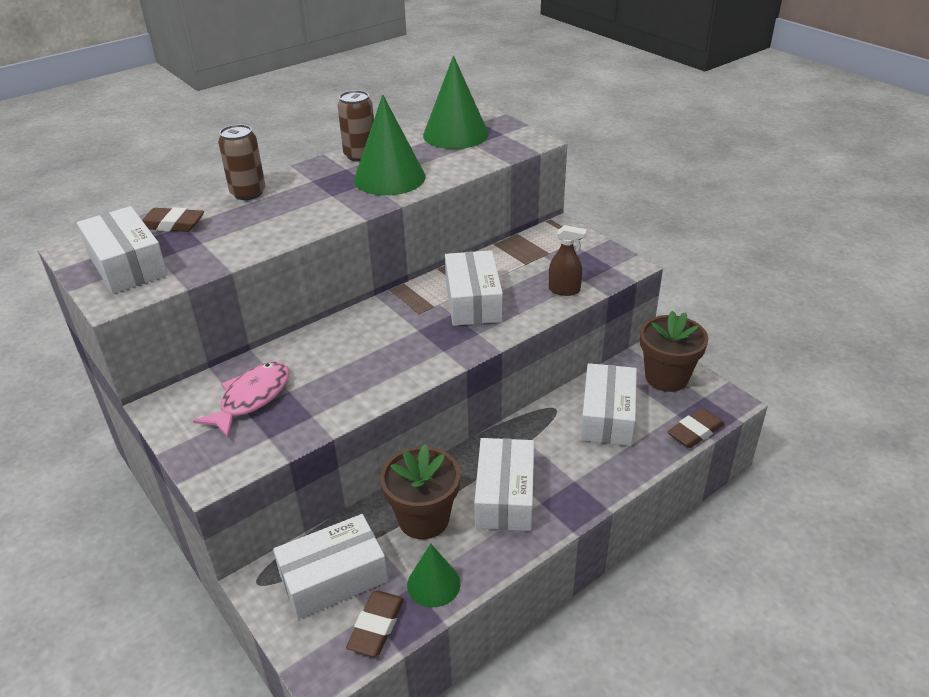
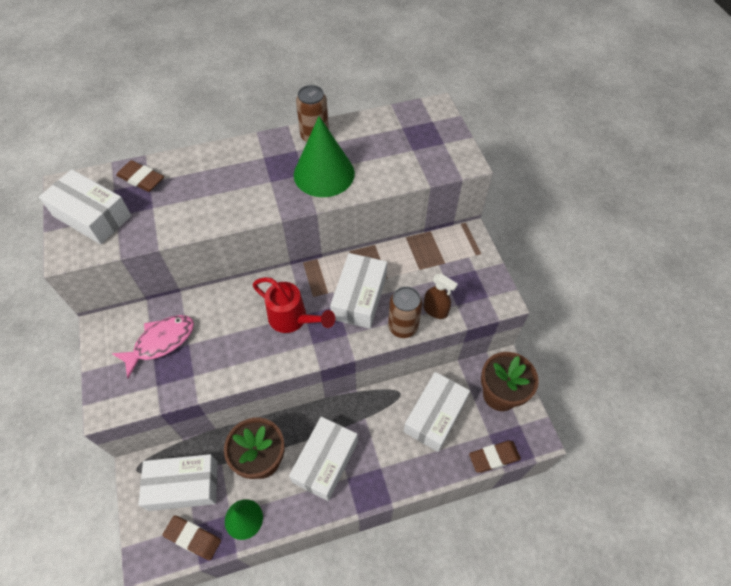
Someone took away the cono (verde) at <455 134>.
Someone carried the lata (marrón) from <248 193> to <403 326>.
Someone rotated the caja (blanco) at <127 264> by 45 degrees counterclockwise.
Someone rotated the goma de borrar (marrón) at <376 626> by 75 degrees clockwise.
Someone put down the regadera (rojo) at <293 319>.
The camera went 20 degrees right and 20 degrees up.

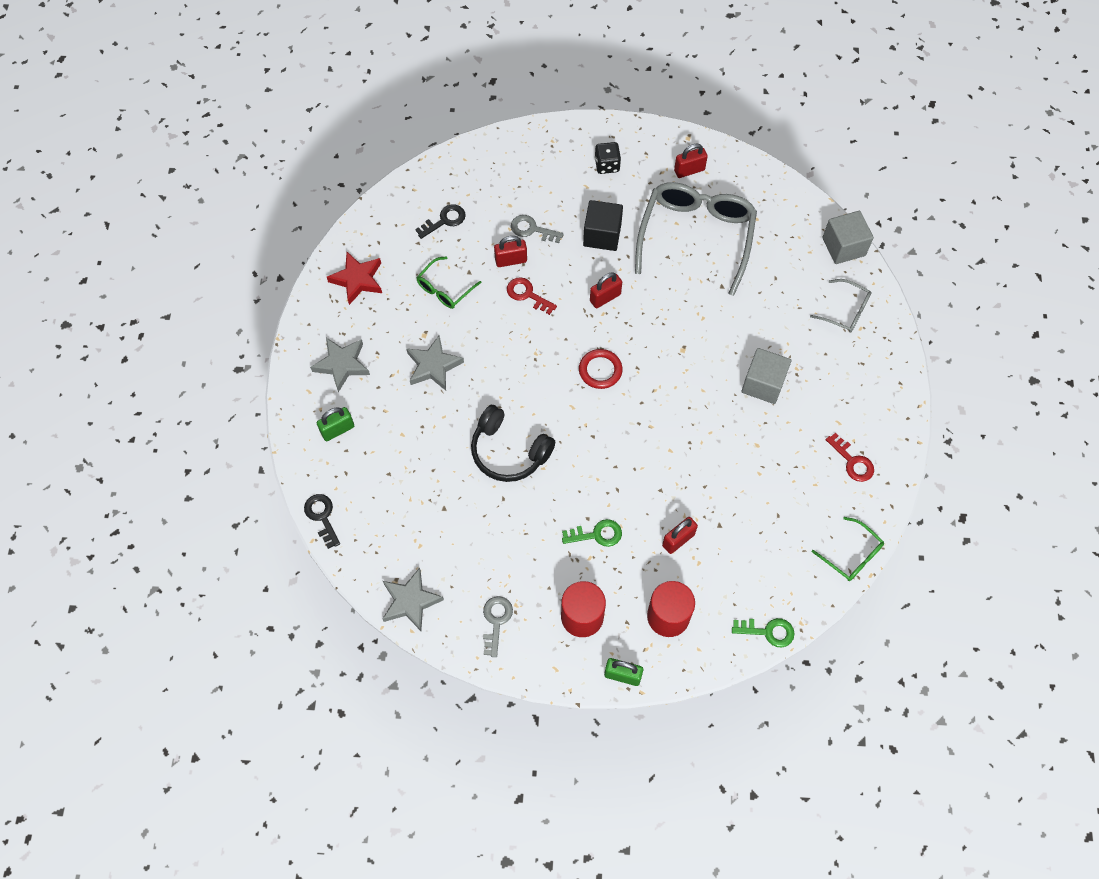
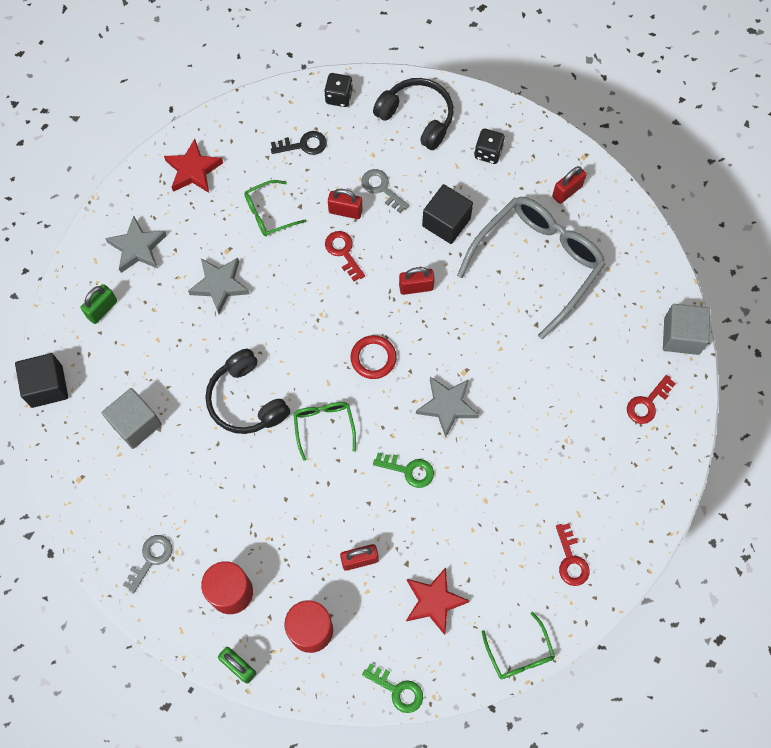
Someone rotated the candado (rojo) at <689 170> by 45 degrees counterclockwise.
Someone swapped the gafas (gris) at <845 311> for the llave (rojo) at <647 403>.
Someone carried the cubo (gris) from <763 384> to <136 424>.
Someone rotated the candado (verde) at <337 430> by 45 degrees counterclockwise.
Someone swapped the llave (negro) at <322 516> for the cubo (negro) at <47 386>.
Someone carried the llave (verde) from <597 534> to <409 470>.
Someone carried the estrella (gris) from <410 601> to <447 406>.
Someone put down the dado (negro) at <339 97>.
Someone put down the auriculares (negro) at <417 117>.
Someone put down the gafas (verde) at <324 426>.
Someone put down the estrella (rojo) at <434 601>.
The camera went 25 degrees right and 5 degrees up.

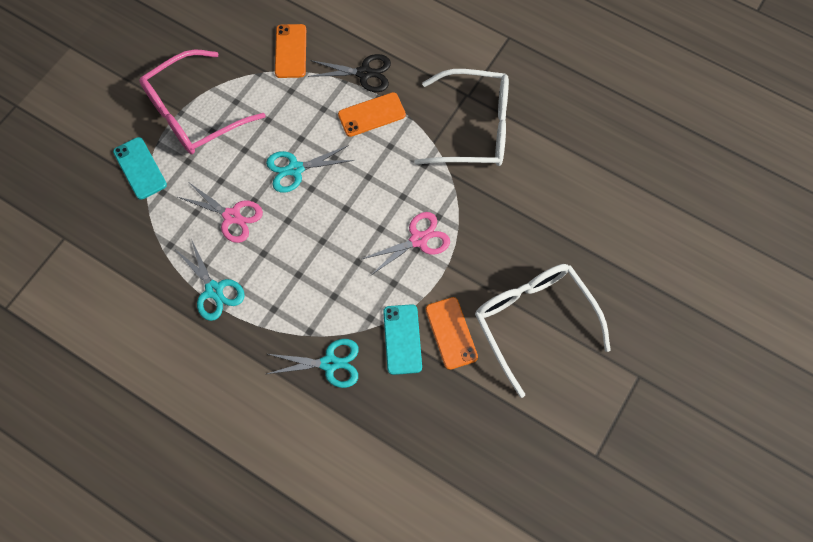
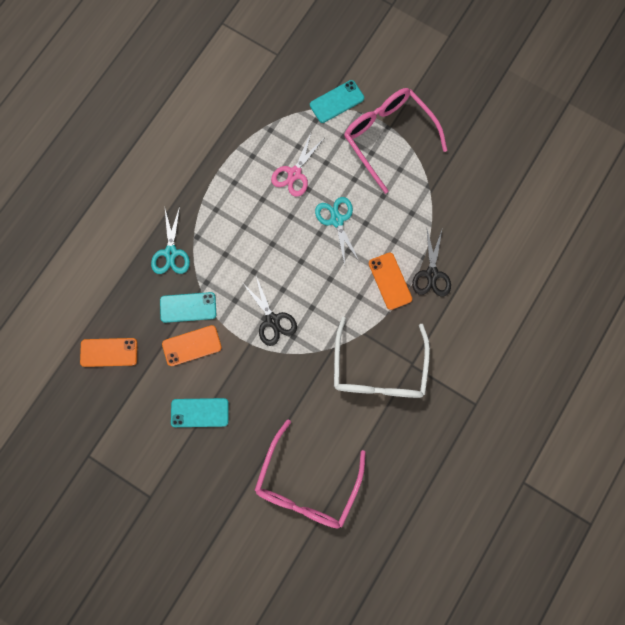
Someone carried the móvil (naranja) from <291 51> to <109 352>.
Someone repainted the tijeras (rosa) at <418 239>, which became the tijeras (negro) at <273 320>.
Someone took away the tijeras (turquesa) at <214 290>.
Someone swapped the gafas (blanco) at <533 321> for the móvil (turquesa) at <200 412>.
Someone put down the gafas (rosa) at <307 483>.
The camera went 90 degrees right and 10 degrees up.

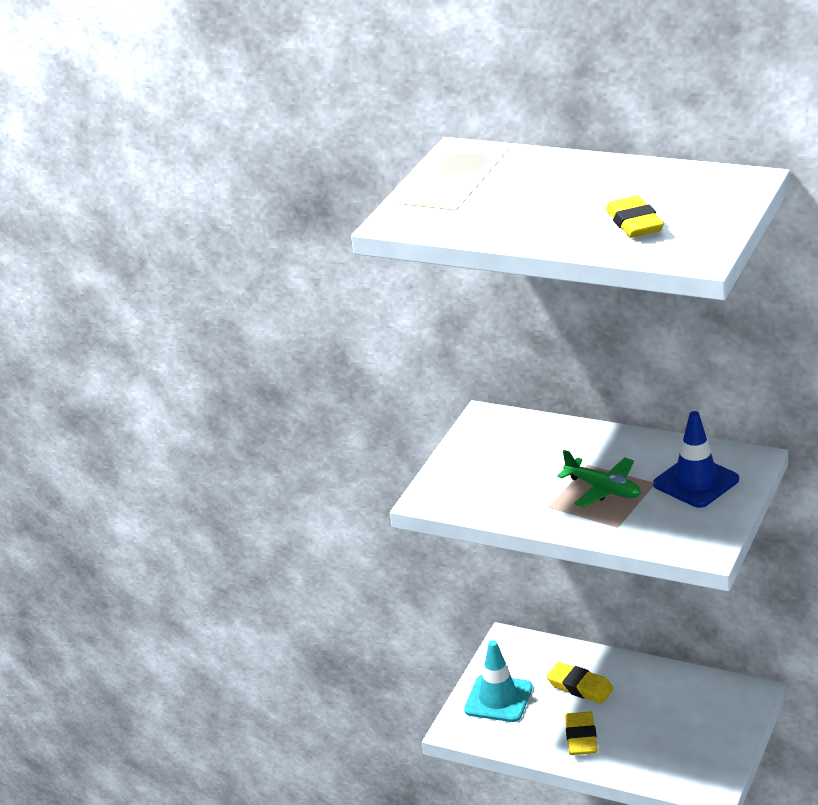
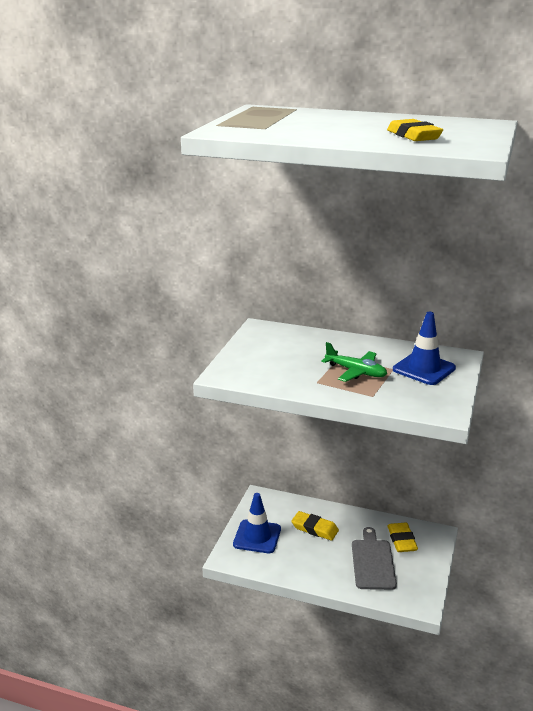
Someone repainted the cono de tráfico (turquesa) at <498 699>, which became the cono de tráfico (azul) at <257 537>.
Someone carried the goma de borrar (amarillo) from <581 737> to <402 540>.
Someone put down the tabla de cortar (gris) at <372 562>.
The camera went 10 degrees left and 5 degrees down.

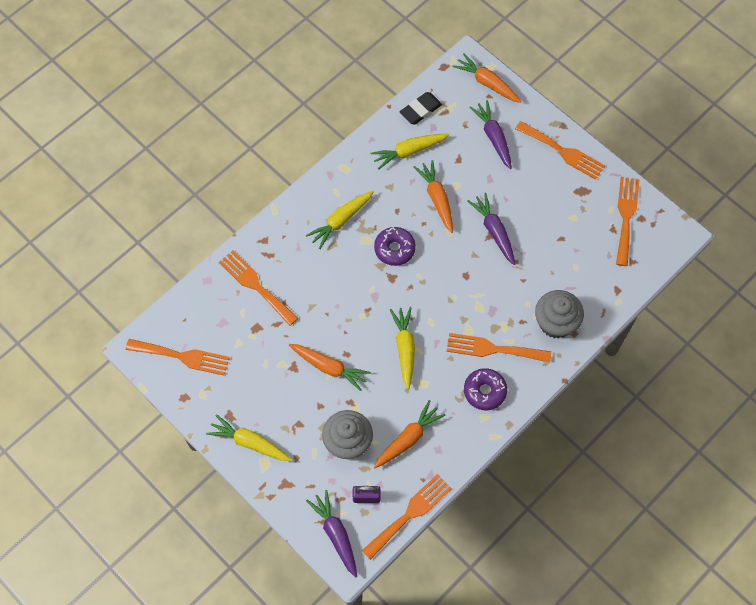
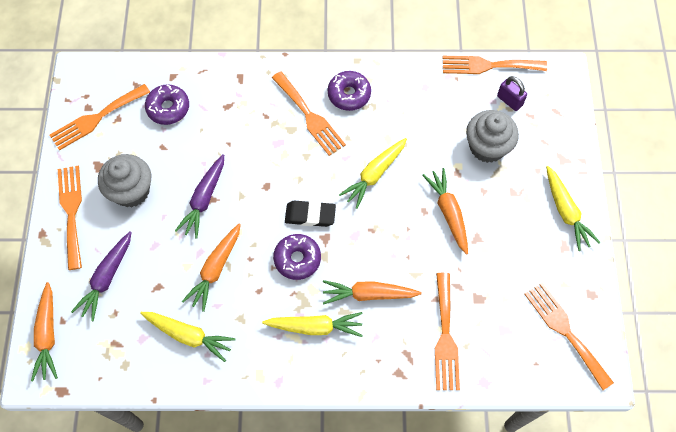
Someone carried the goma de borrar (negro) from <420 110> to <310 215>.
Someone carried the magdalena (gris) from <555 323> to <131 191>.
Someone carried the zanahoria (naranja) from <408 438> to <368 294>.
Someone took away the zanahoria (morado) at <335 534>.
Someone put down the rosquilla (morado) at <168 108>.
The camera went 135 degrees left and 0 degrees up.

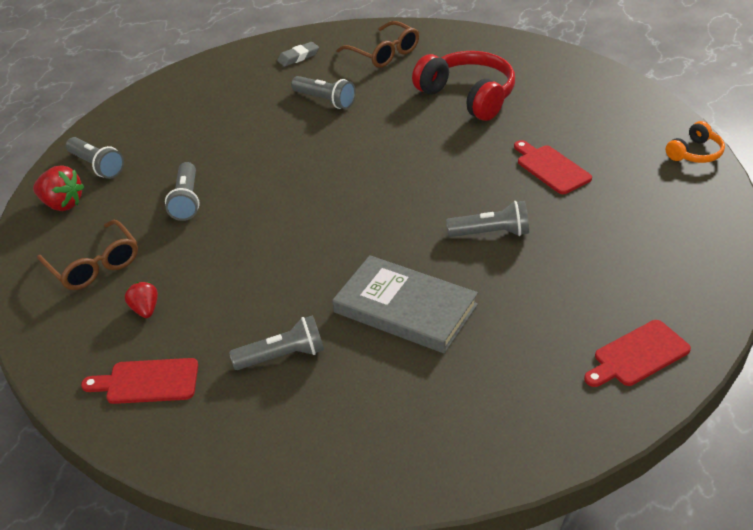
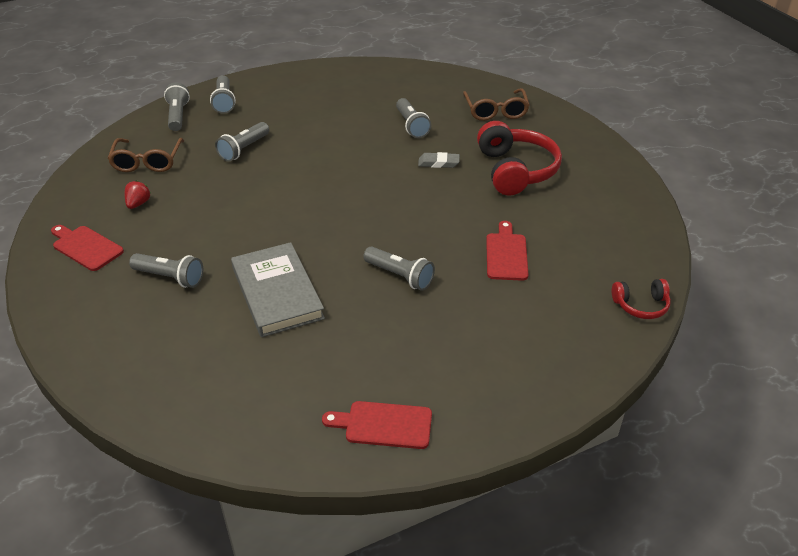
Someone carried the goma de borrar (gris) from <298 57> to <438 163>.
Someone repainted the auriculares (naranja) at <695 153>, which became the auriculares (rojo) at <641 305>.
Someone swapped the fresa (rojo) at <62 204> for the lámpara de mano (gris) at <178 116>.
The camera went 35 degrees right and 0 degrees up.

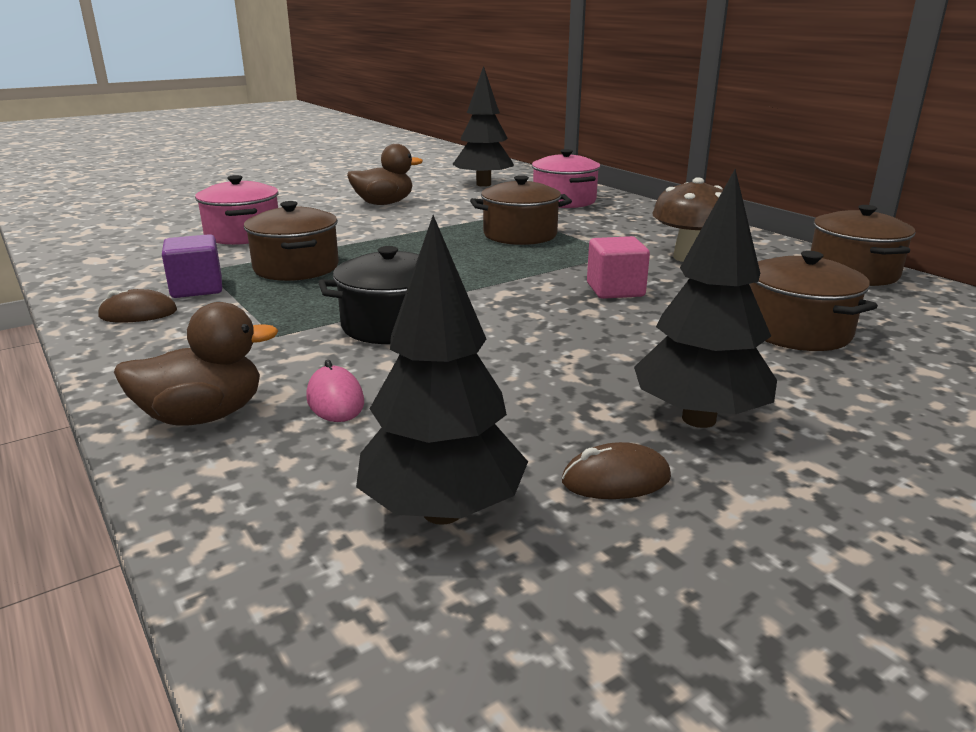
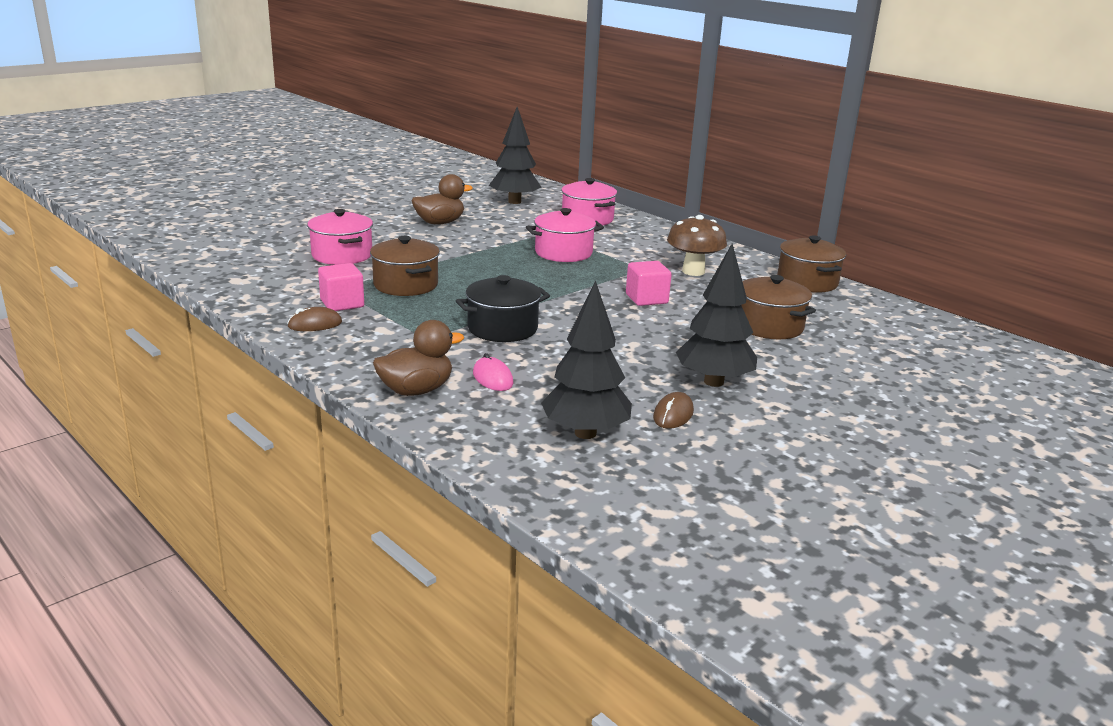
Someone repainted the olla (marrón) at <520 235>, which became the olla (rosa) at <563 253>.
Someone repainted the cubo (morado) at <197 288>, which became the cubo (rosa) at <342 304>.
Someone rotated the ratón (marrón) at <616 480> by 45 degrees counterclockwise.
The camera went 10 degrees left and 0 degrees up.

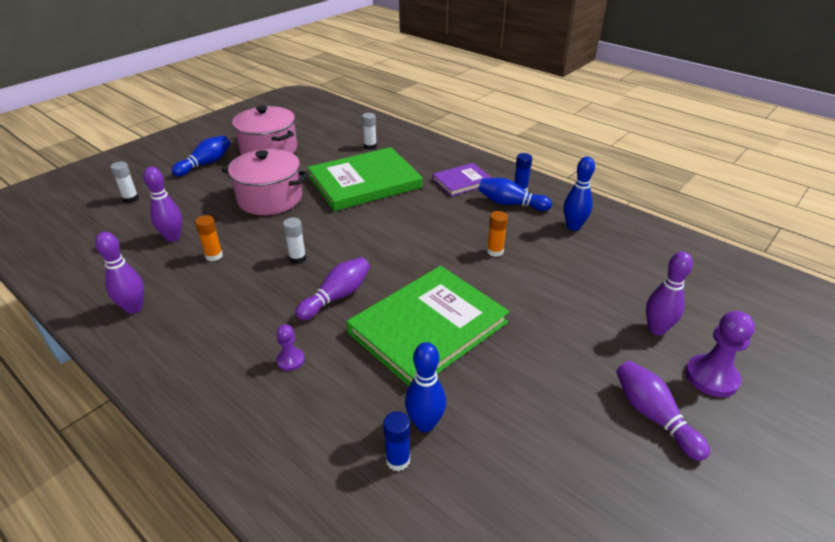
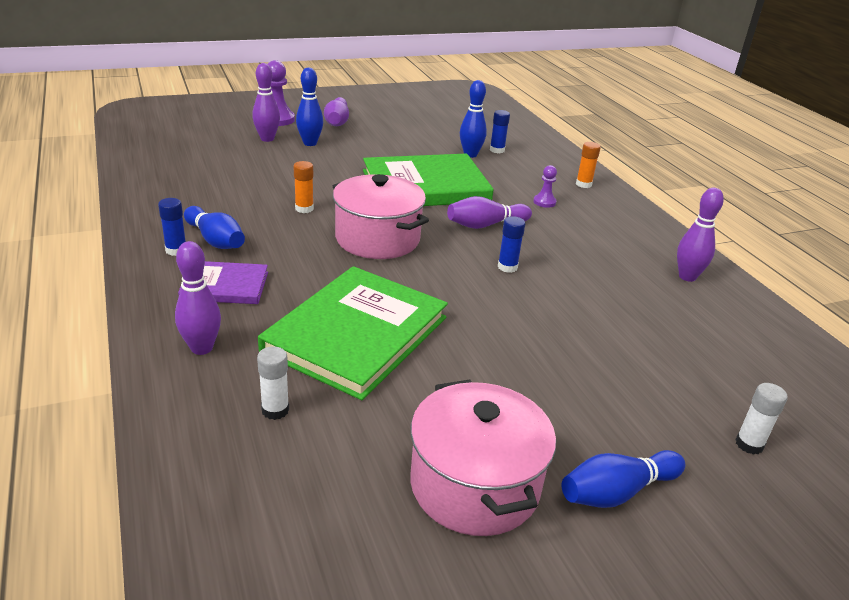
Someone rotated the libro (verde) at <364 182> by 60 degrees counterclockwise.
Someone carried the olla (rosa) from <270 198> to <377 239>.
Someone carried the bolo (azul) from <573 226> to <310 143>.
Someone carried the bolo (morado) from <173 237> to <202 348>.
Someone carried the barra de pegamento (naranja) from <214 256> to <583 184>.
Someone repainted the barra de pegamento (blanco) at <297 258>, which became the barra de pegamento (azul) at <507 267>.
The camera went 155 degrees left and 5 degrees down.

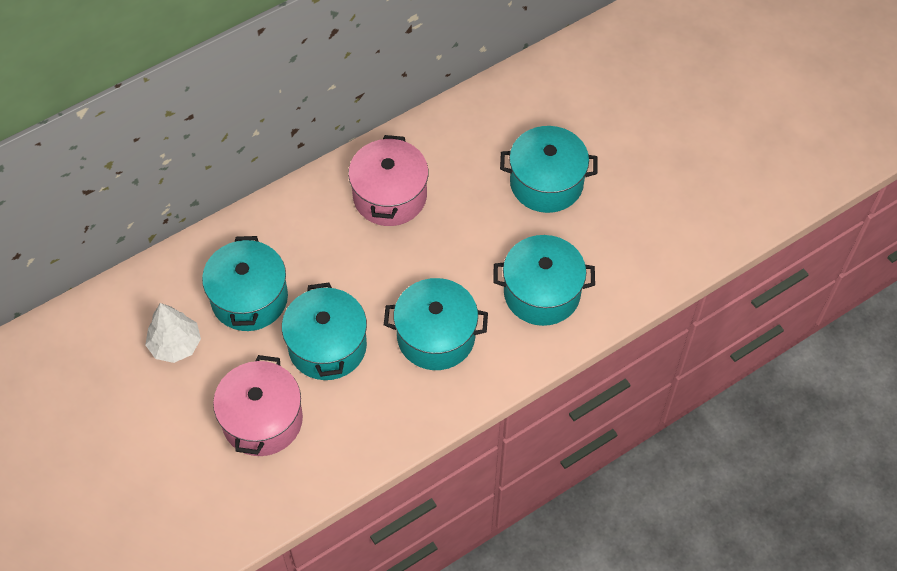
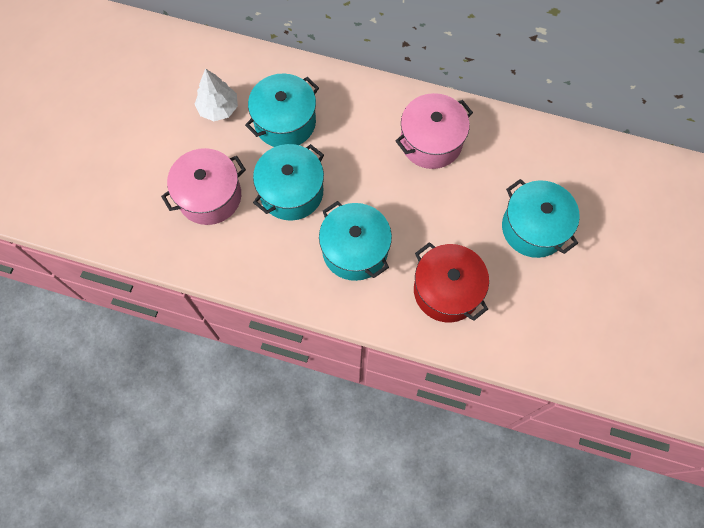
Someone repainted the olla (turquesa) at <542 293>, which became the olla (rojo) at <446 290>.
The camera went 50 degrees right and 10 degrees up.

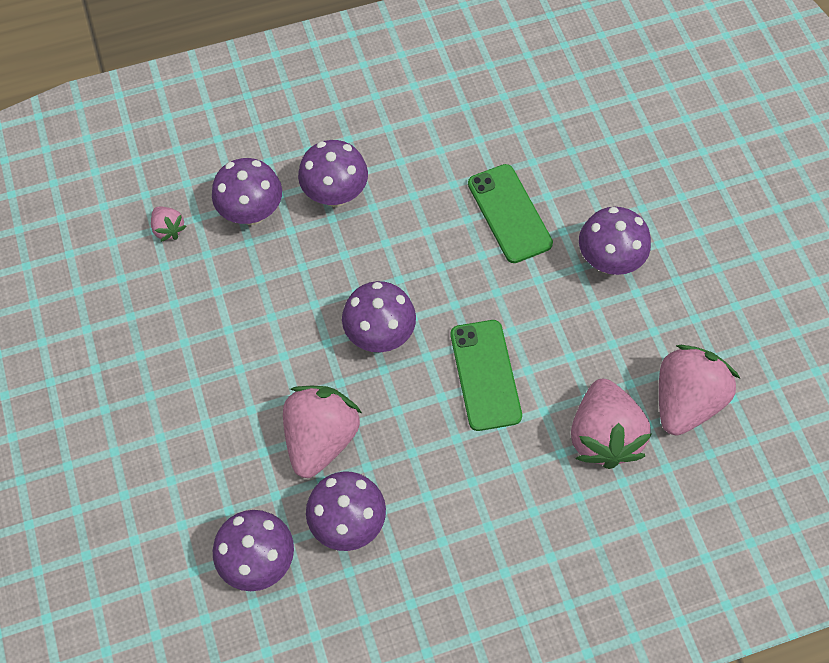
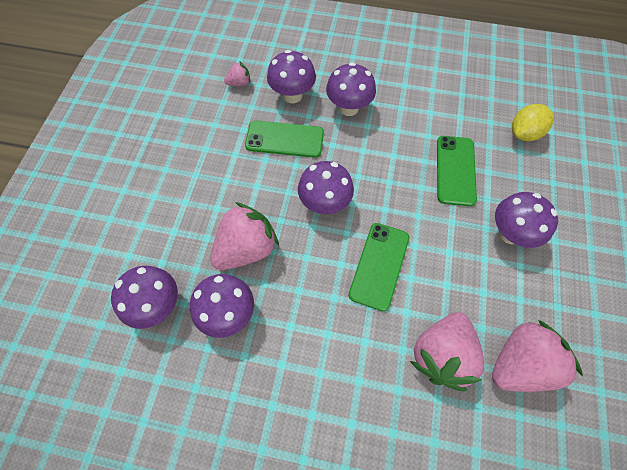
Someone rotated the fresa (rosa) at <169 229> by 105 degrees counterclockwise.
Someone put down the limón (amarillo) at <524 133>.
Someone put down the móvil (verde) at <284 139>.
The camera went 30 degrees right and 0 degrees up.

